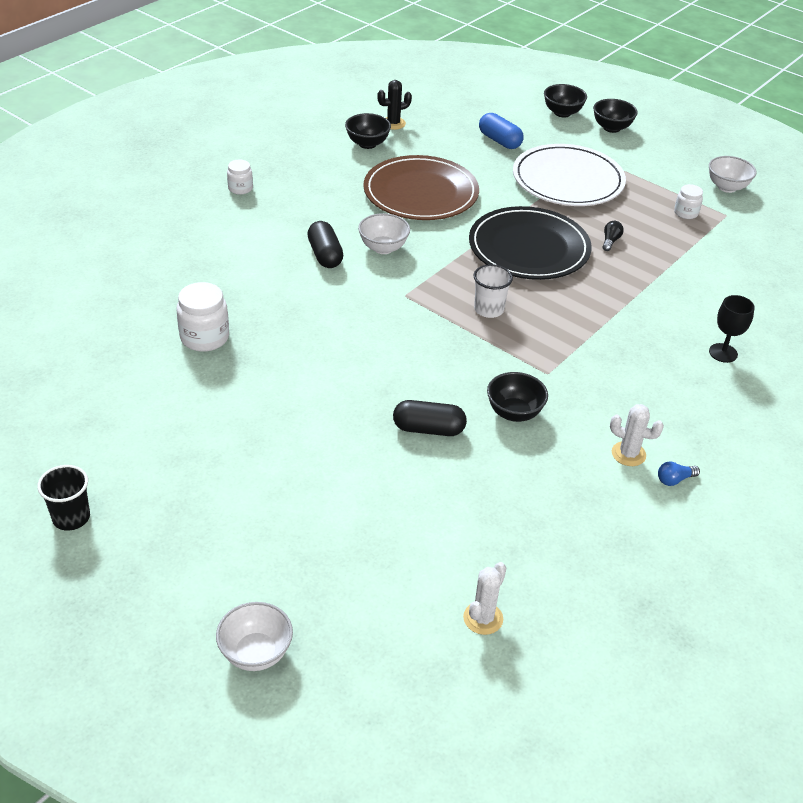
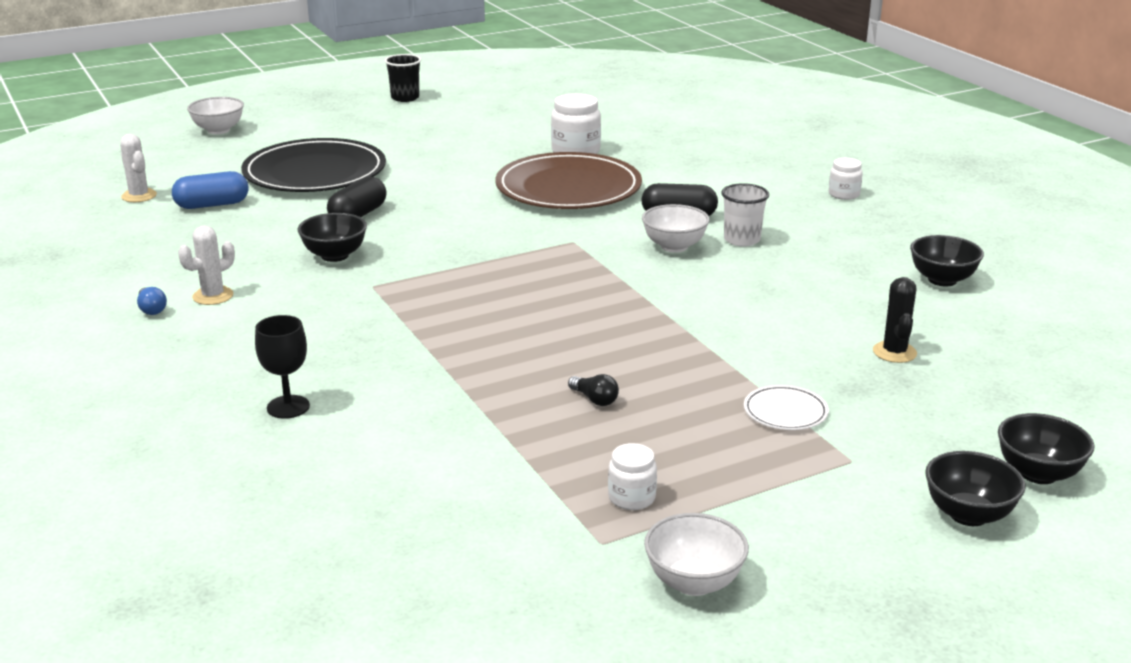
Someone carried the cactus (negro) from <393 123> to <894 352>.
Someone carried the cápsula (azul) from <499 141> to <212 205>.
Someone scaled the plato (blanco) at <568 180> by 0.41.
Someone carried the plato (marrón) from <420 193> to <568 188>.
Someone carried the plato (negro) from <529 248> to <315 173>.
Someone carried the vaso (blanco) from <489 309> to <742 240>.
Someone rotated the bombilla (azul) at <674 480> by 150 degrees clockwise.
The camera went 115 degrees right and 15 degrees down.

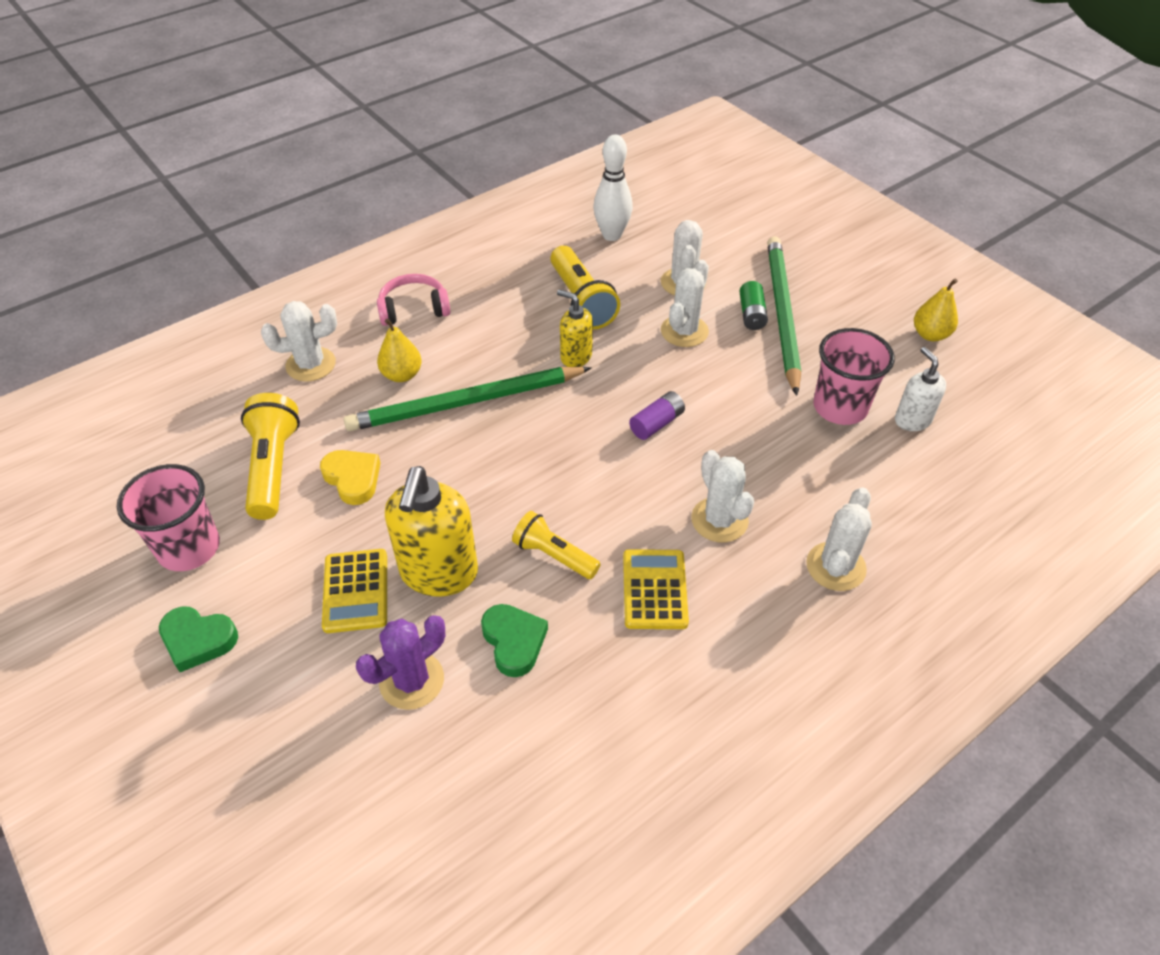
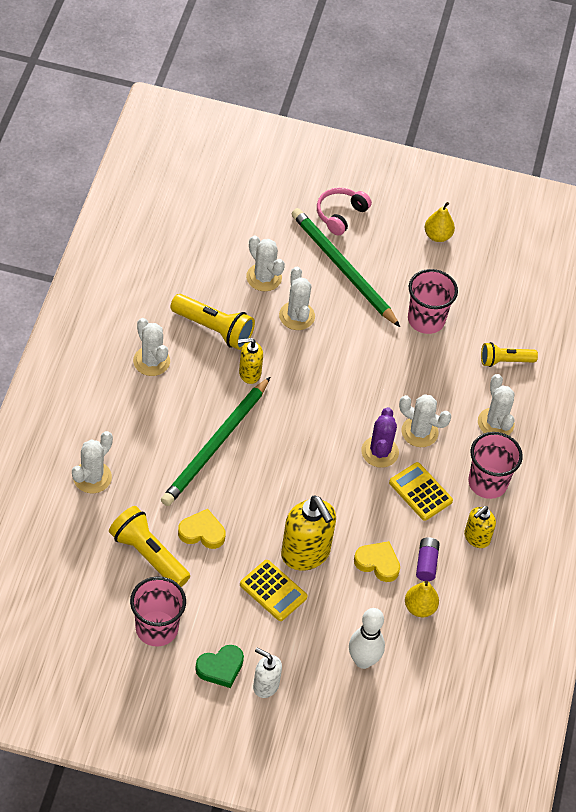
Someone carried the bolo (blanco) from <612 235> to <363 661>.
Someone carried the auriculares (rosa) from <414 309> to <340 215>.
Someone took away the pila (verde) at <751 314>.
Someone carried the pera (amarillo) from <402 375> to <419 608>.
Someone carried the dispensador de jabón (blanco) from <912 420> to <265 685>.
Someone carried the pila (morado) from <656 423> to <426 563>.
Someone carried the lámpara de mano (amarillo) from <554 555> to <505 361>.
Someone repainted the corazón (verde) at <514 641>, which became the corazón (amarillo) at <378 563>.
Someone carried the cactus (morado) from <411 680> to <380 452>.
Someone put down the cactus (blanco) at <151 361>.
Someone put down the vaso (rosa) at <487 483>.
Someone put down the dispensador de jabón (amarillo) at <476 538>.
The camera went 45 degrees left and 5 degrees up.

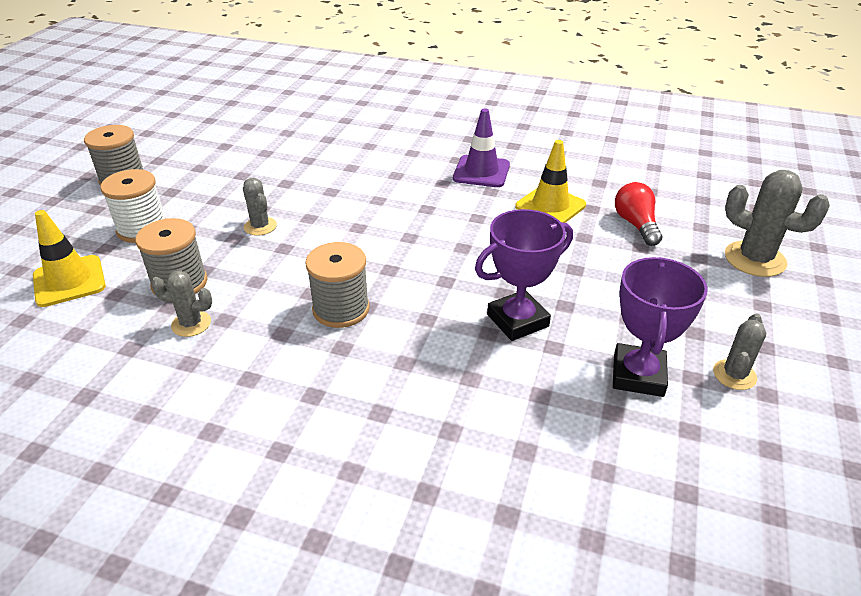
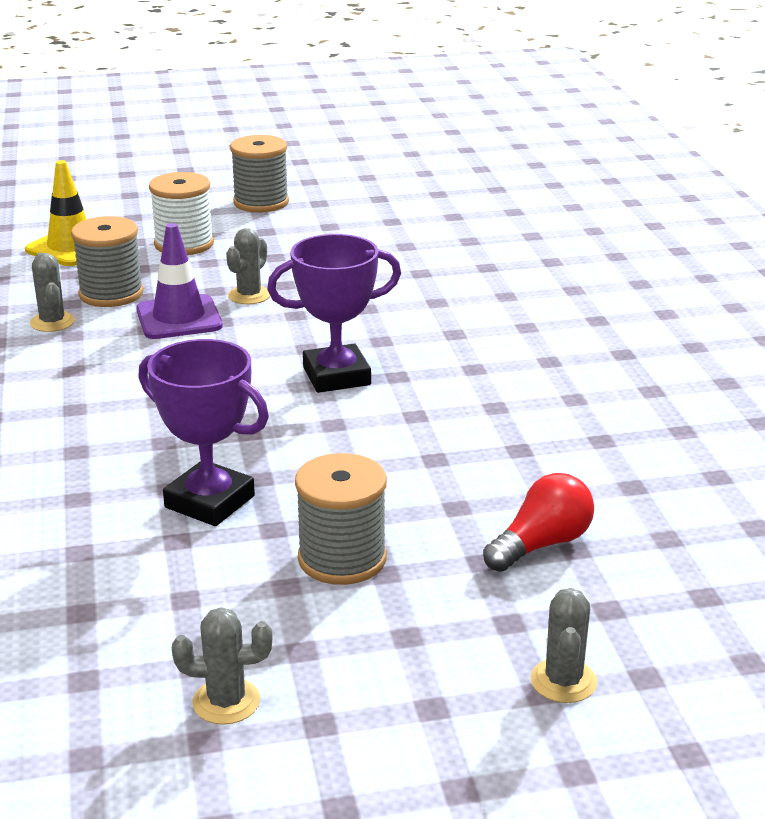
Someone carried the cono de tráfico (morado) from <481 172> to <179 318>.
Someone took away the cono de tráfico (amarillo) at <550 206>.
Someone scaled the cactus (gris) at <754 259> by 0.59.
Someone carried the carrete (gris) from <341 309> to <342 559>.
Someone carried the trofeo (morado) from <638 375> to <336 376>.
The camera went 60 degrees right and 10 degrees down.

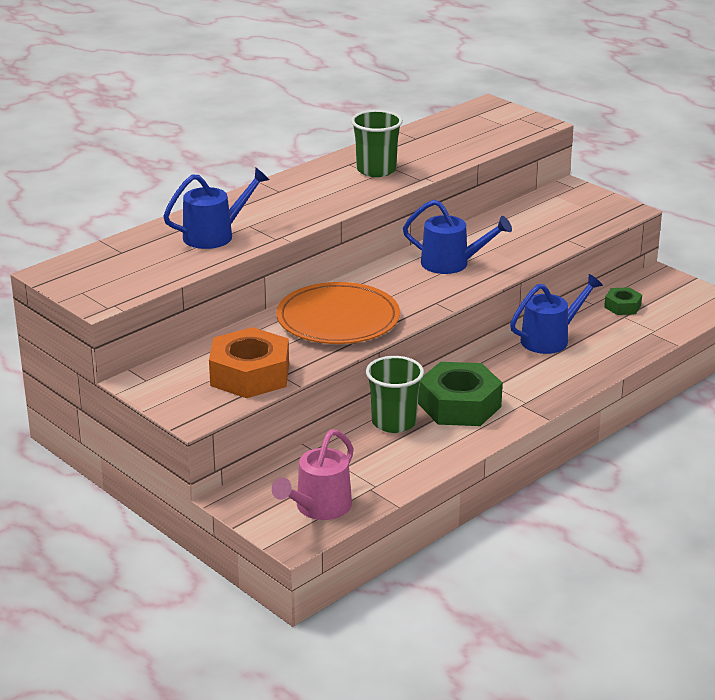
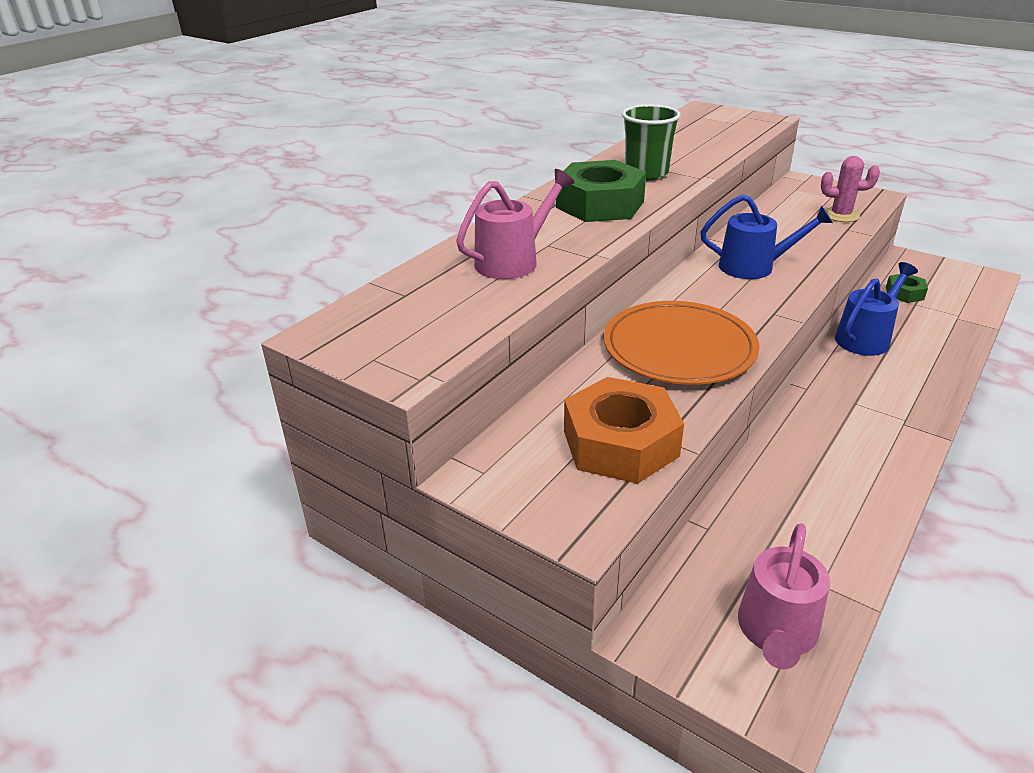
Someone repainted the regadera (azul) at <215 235>, which became the regadera (rosa) at <513 260>.
Someone took away the vaso (verde) at <394 422>.
Someone carried the tuerca (verde) from <459 405> to <600 204>.
Someone put down the cactus (rosa) at <841 215>.
The camera went 10 degrees left and 5 degrees up.

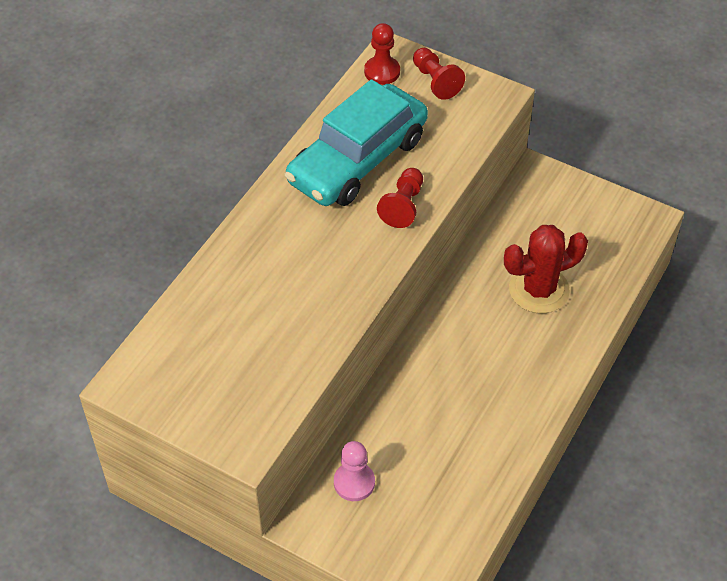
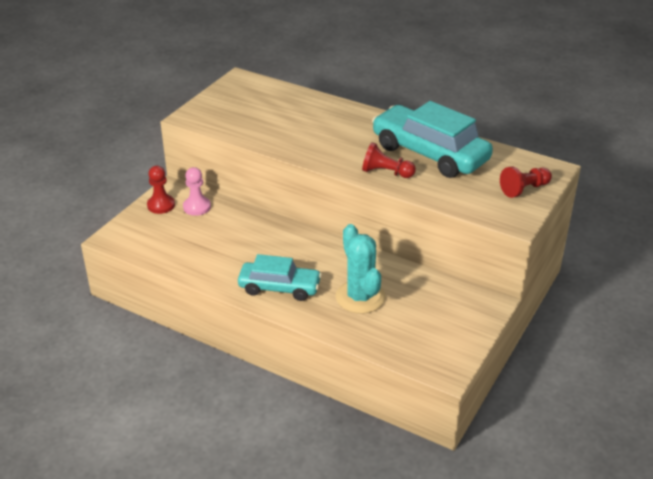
Someone carried the peón (rojo) from <382 72> to <161 205>.
Someone repainted the cactus (rojo) at <539 290>, which became the cactus (turquesa) at <360 297>.
Someone put down the coche (turquesa) at <279 288>.
The camera went 90 degrees right and 15 degrees down.

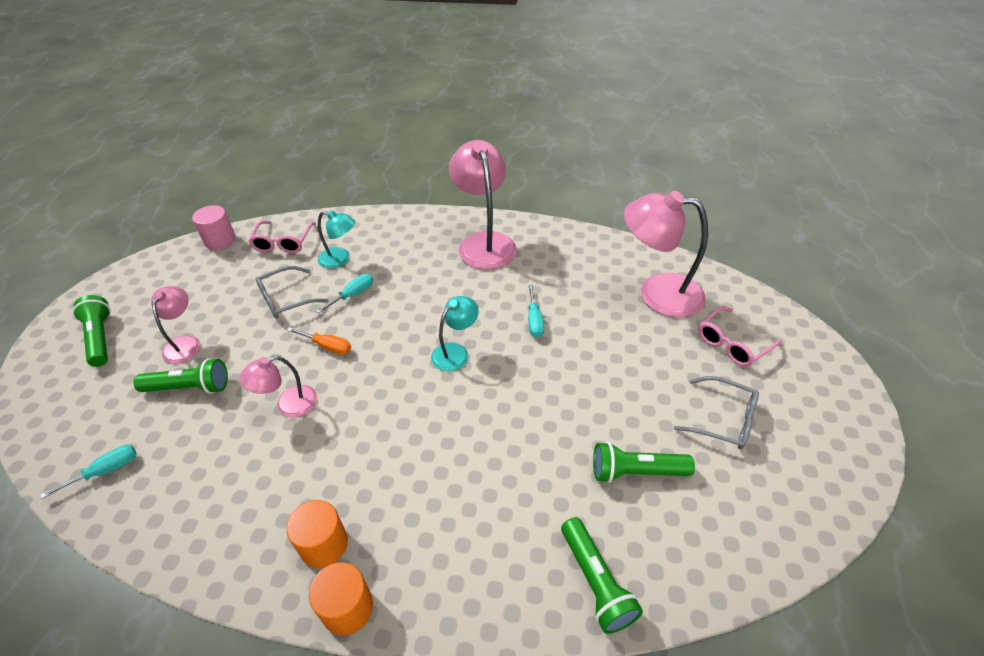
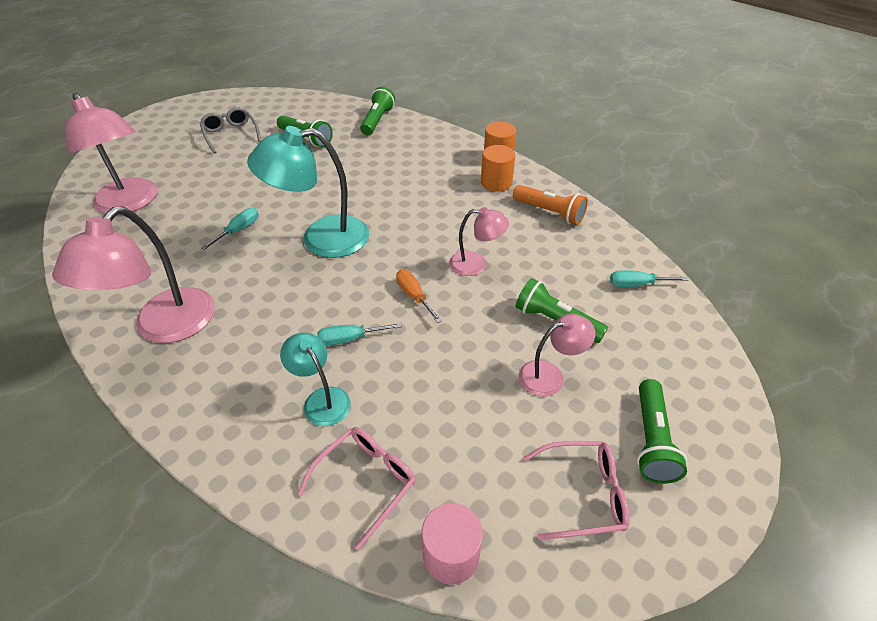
Someone took away the gafas (gris) at <286 299>.
Someone rotated the lámpara (rosa) at <185 343> by 150 degrees counterclockwise.
Someone scaled the lámpara (turquesa) at <455 352> by 1.85.
Someone carried the gafas (rosa) from <732 343> to <583 494>.
Someone put down the lámpara de mano (naranja) at <549 212>.
The camera went 145 degrees left and 0 degrees up.

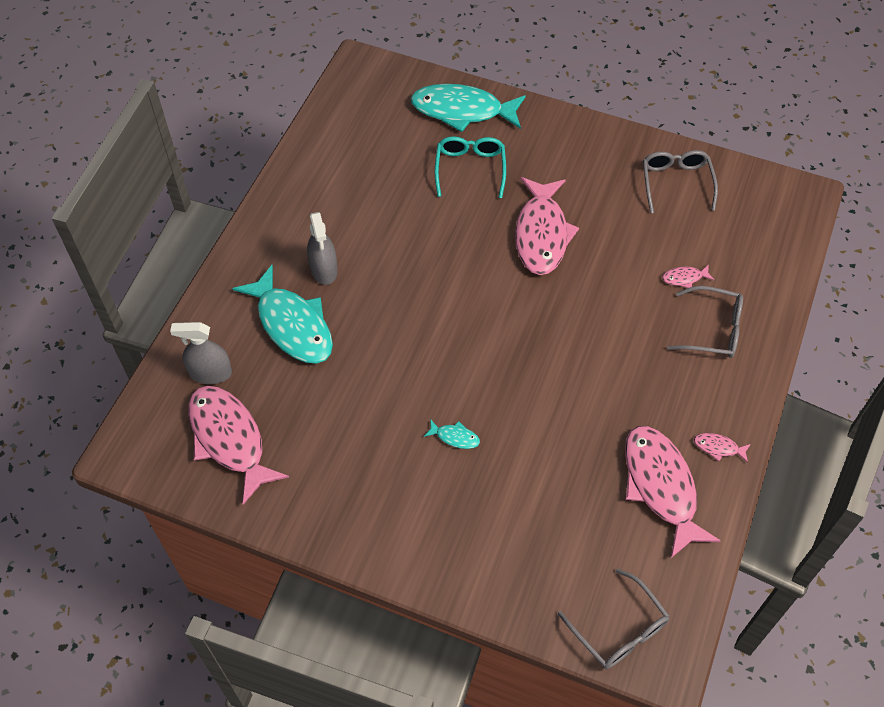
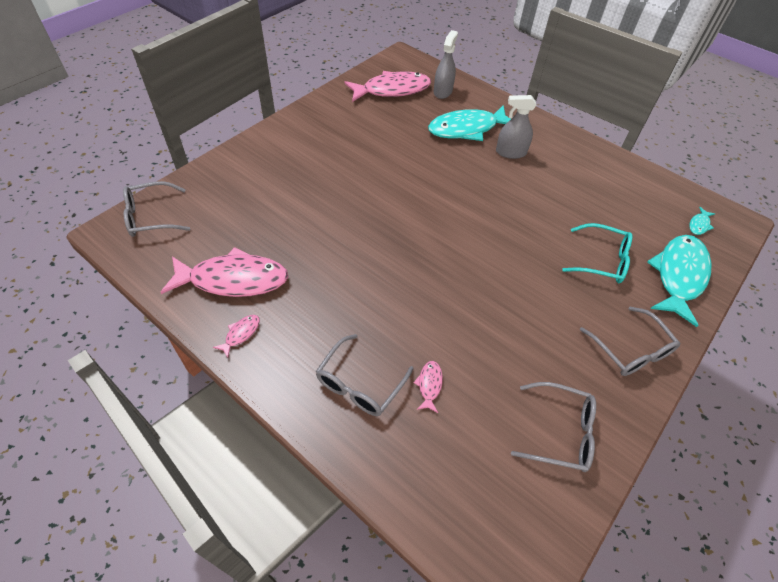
Someone took away the pez (rosa) at <541 234>.
Someone carried the pez (turquesa) from <455 437> to <699 225>.
Someone put down the gafas (gris) at <631 350>.
The camera went 105 degrees right and 5 degrees down.

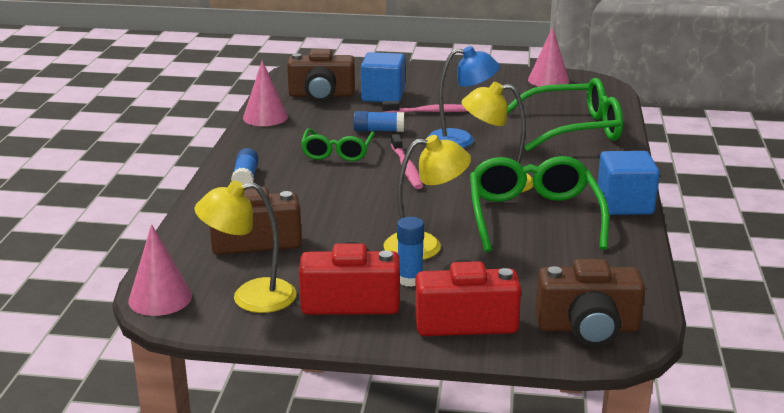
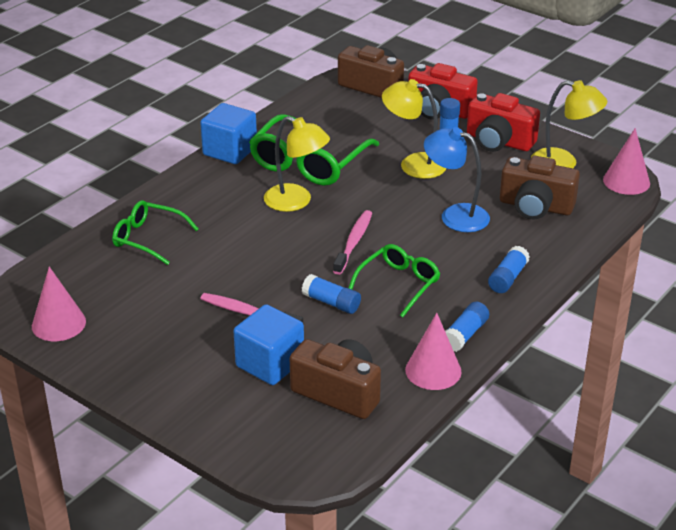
Someone carried the lámpara (azul) from <461 140> to <455 215>.
Someone scaled the gafas (verde) at <574 129> by 0.61.
Someone put down the barra de pegamento (azul) at <465 335>.
The camera went 150 degrees left and 10 degrees up.

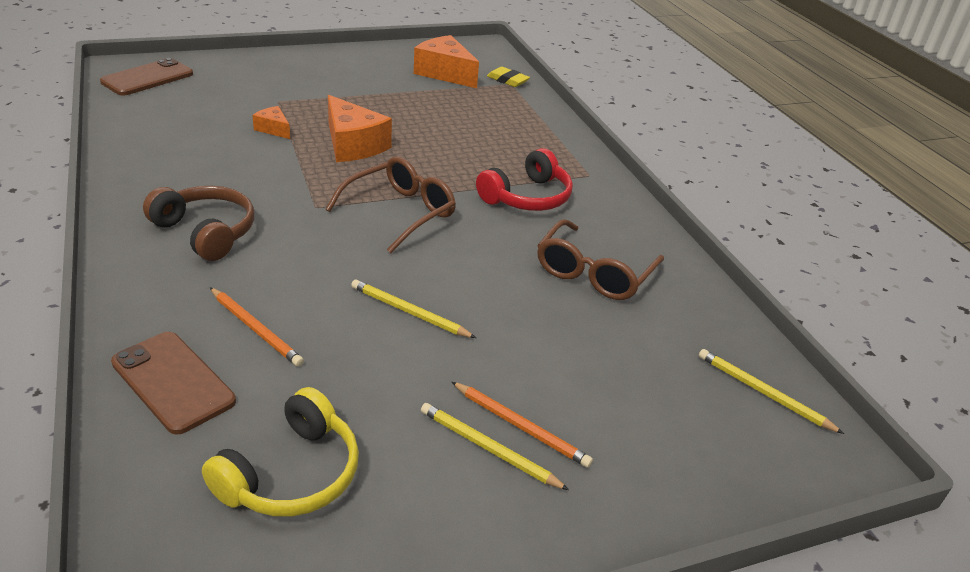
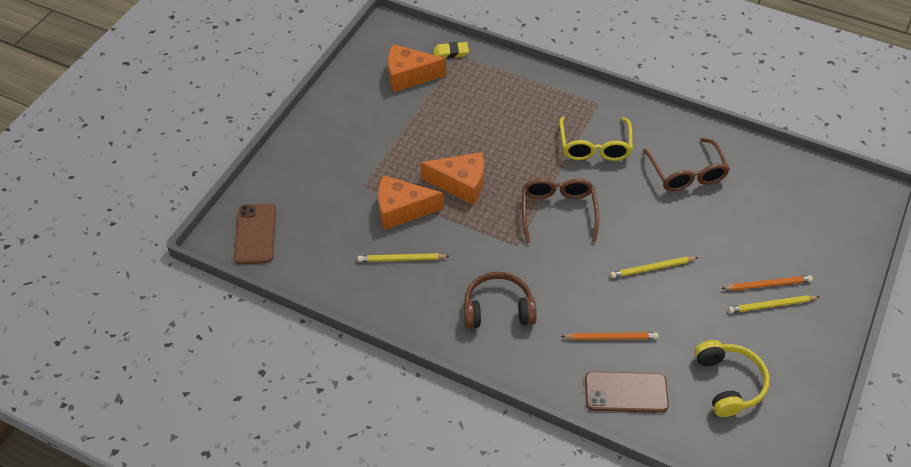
Someone scaled the queso (naranja) at <273 129> by 1.93.
Someone swapped the auriculares (rojo) at <527 197> for the gafas (amarillo) at <594 147>.
Someone carried the lápiz (amarillo) from <763 393> to <401 259>.
The camera went 40 degrees left and 15 degrees up.

